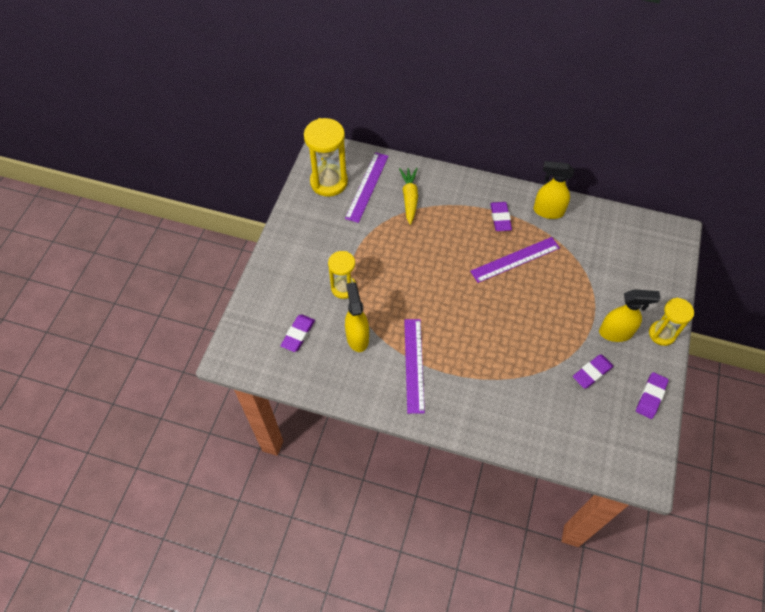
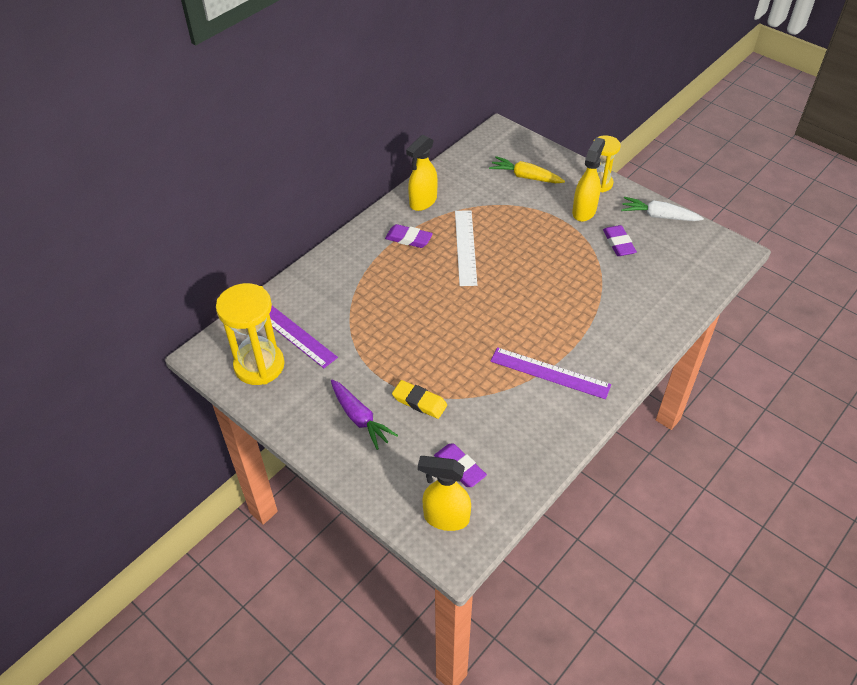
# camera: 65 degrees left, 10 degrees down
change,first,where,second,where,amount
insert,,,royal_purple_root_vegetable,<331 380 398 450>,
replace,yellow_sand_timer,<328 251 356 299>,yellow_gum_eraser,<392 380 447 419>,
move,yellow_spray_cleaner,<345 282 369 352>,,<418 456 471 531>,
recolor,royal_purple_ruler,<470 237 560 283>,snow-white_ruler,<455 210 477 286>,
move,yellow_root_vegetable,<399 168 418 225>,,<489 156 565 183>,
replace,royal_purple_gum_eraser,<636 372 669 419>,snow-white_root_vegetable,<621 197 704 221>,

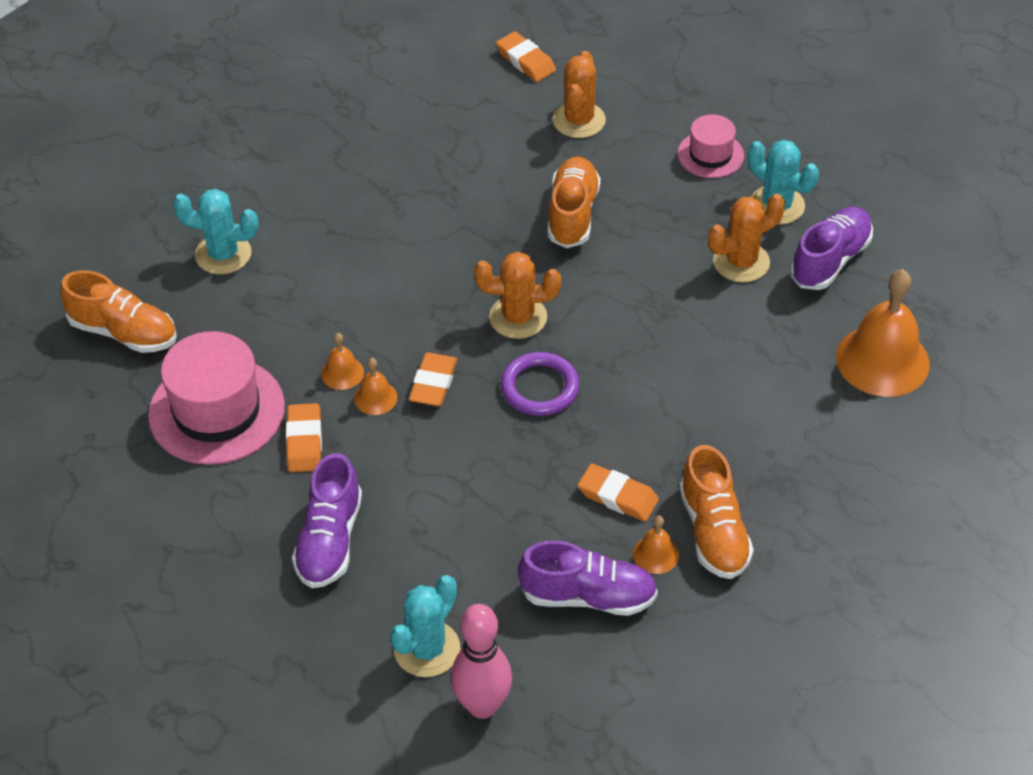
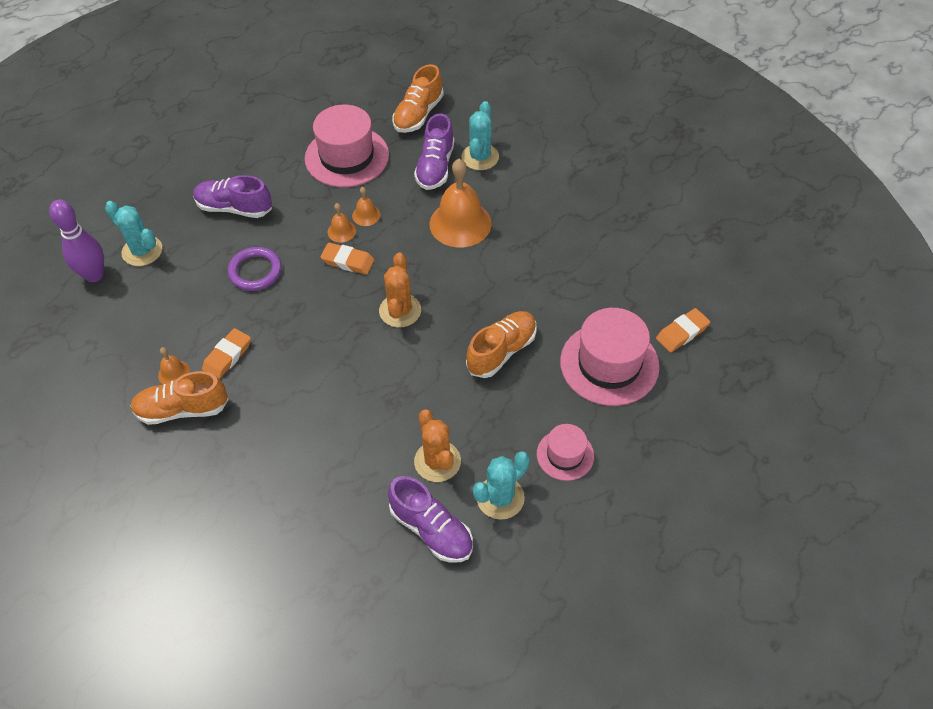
# camera: 95 degrees right, 5 degrees up
change,first,where,second,where,amount
recolor,rose-pink_tenpin,<451 604 512 719>,royal_purple_tenpin,<49 199 104 282>,
move,royal_purple_hoop,<501 352 579 416>,,<227 247 282 291>,
move,royal_purple_shoe,<518 540 658 616>,,<414 113 455 190>,
move,orange_bell,<836 269 930 397>,,<430 159 492 248>,
rotate,orange_shoe,<547 156 601 248>,,<466 311 537 378>,60 degrees counterclockwise
replace,orange_saguaro_cactus,<553 51 606 138>,rose-pink_hat,<560 308 660 406>,
delete,orange_gum_eraser,<286 403 322 472>,,,

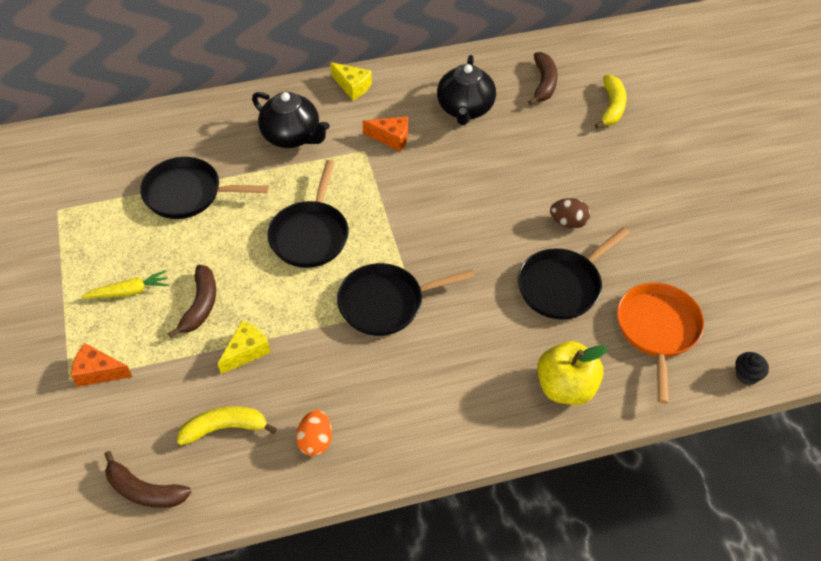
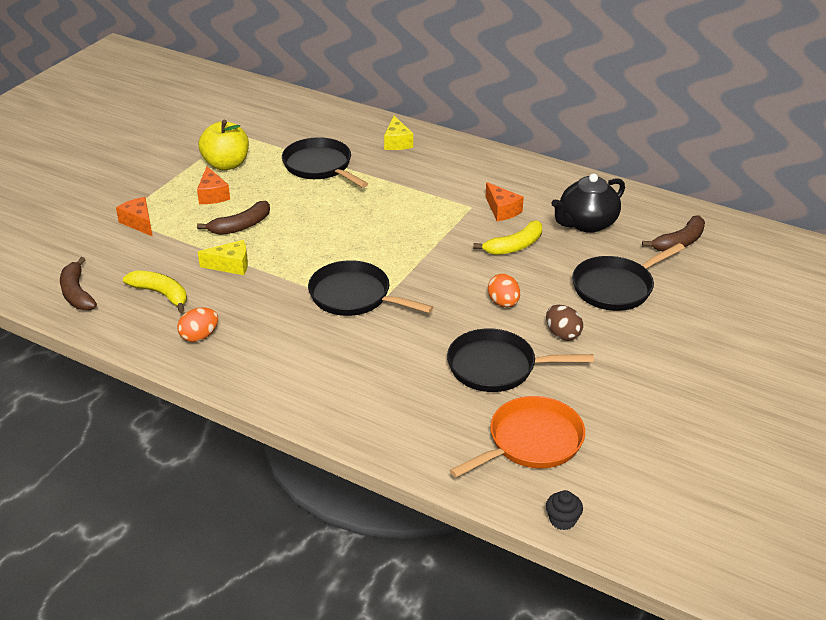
# camera: 45 degrees right, 15 degrees down
change,first,where,second,where,amount
replace,yellow_root_vegetable,<81 270 169 298>,orange_piece_of_cheese,<197 166 230 204>,
move,yellow_apple_fruit,<537 341 608 405>,,<199 120 249 170>,
move,yellow_piece_of_cheese,<330 62 372 100>,,<384 116 413 150>,
move,yellow_toy_banana,<595 75 627 129>,,<473 220 542 255>,
insert,,,orange_egg,<488 274 520 307>,
move,ebony_pan,<267 160 349 268>,,<572 243 685 311>,
delete,ebony_teapot,<252 92 330 148>,,,

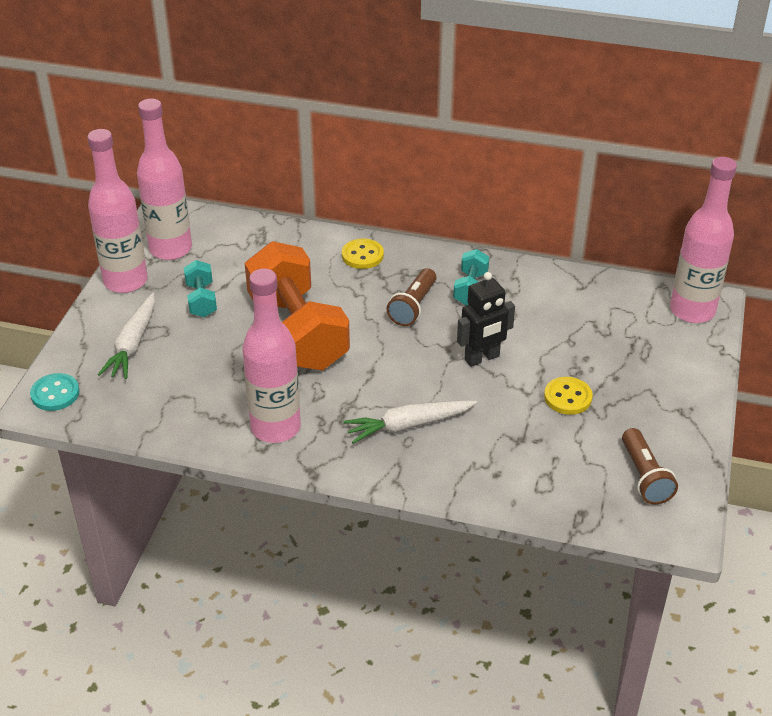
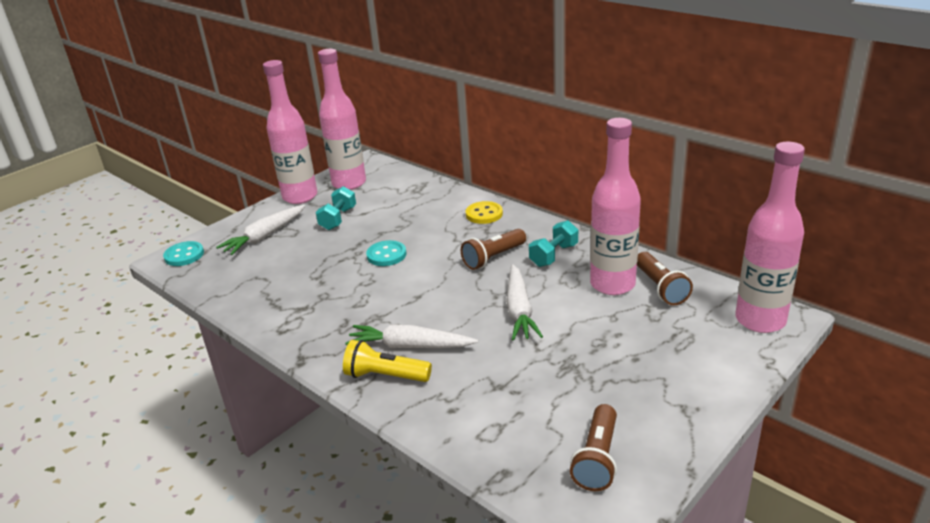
# camera: 30 degrees right, 10 degrees down
change,first,where,second,where,amount
insert,,,yellow_torch,<343 340 432 382>,
replace,orange_hand_weight,<245 241 350 370>,teal_sewing_button,<366 240 407 266>,
replace,ebony_toy_robot,<457 272 515 367>,snow-white_root_vegetable,<506 264 543 341>,
move,rose-pink_drink_bottle,<242 269 301 443>,,<590 118 641 295>,
insert,,,russet_torch,<637 252 693 305>,
delete,yellow_sewing_button,<544 377 593 415>,,,

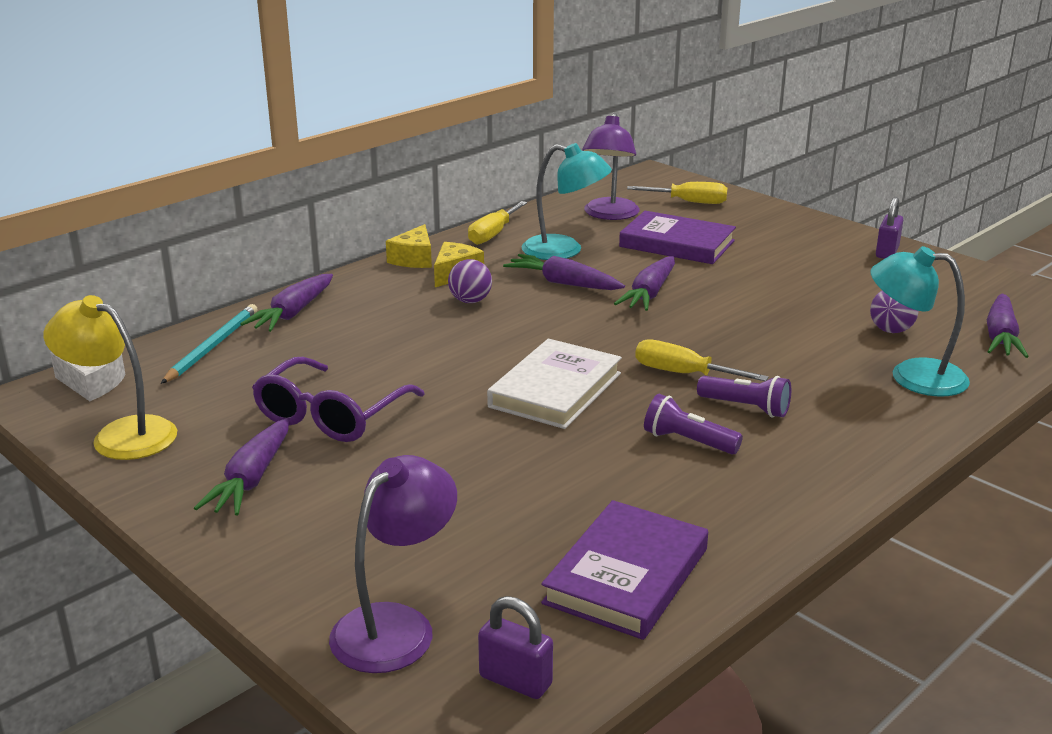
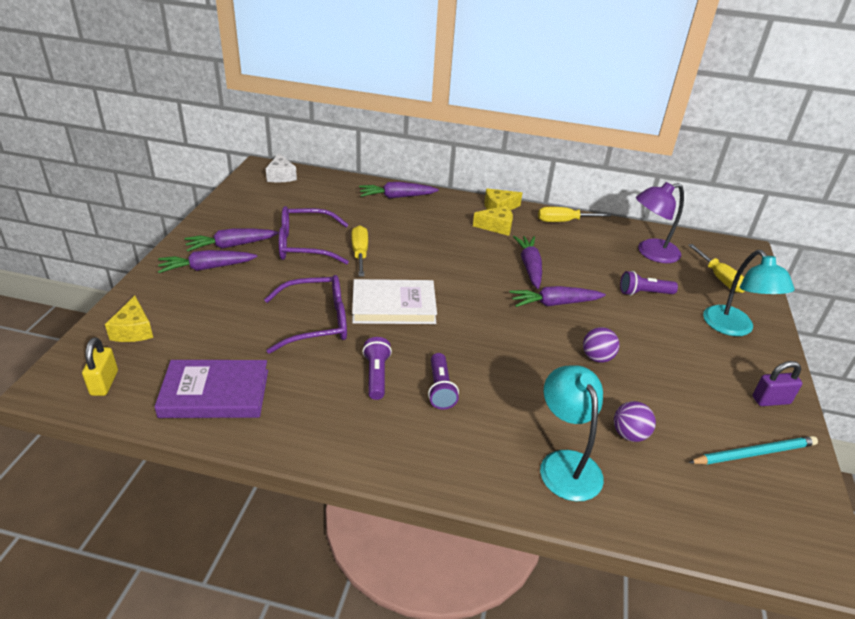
# camera: 55 degrees right, 10 degrees up
change,first,where,second,where,amount
recolor,royal_purple_small_lock,<478 596 553 699>,yellow_small_lock,<82 337 118 396>,
replace,royal_purple_lamp,<329 455 457 673>,yellow_piece_of_cheese,<105 296 153 342>,
move,royal_purple_root_vegetable,<987 293 1029 358>,,<158 250 258 273>,
insert,,,royal_purple_glasses,<264 275 347 354>,
move,yellow_flat_screwdriver,<635 339 769 381>,,<351 225 368 276>,
move,royal_purple_play_ball,<448 259 492 303>,,<583 327 619 363>,
replace,royal_purple_hardback,<619 211 736 264>,royal_purple_torch,<620 271 678 296>,
move,teal_lead_pencil,<161 304 257 384>,,<688 436 818 465>,
move,teal_lamp,<522 143 612 260>,,<703 250 795 336>,
delete,yellow_lamp,<44 295 177 460>,,,

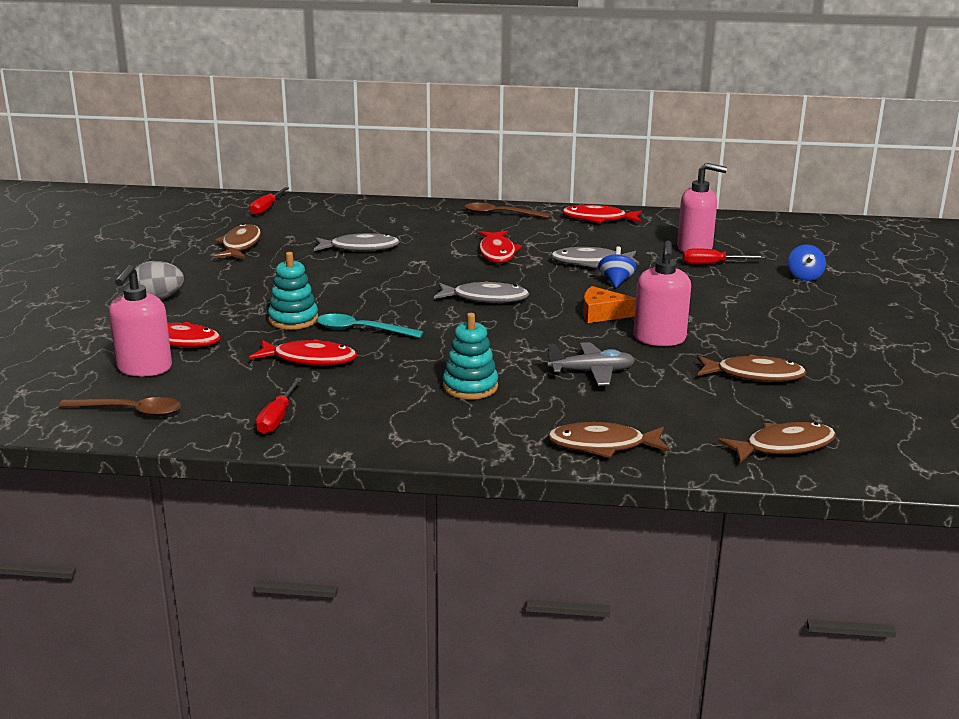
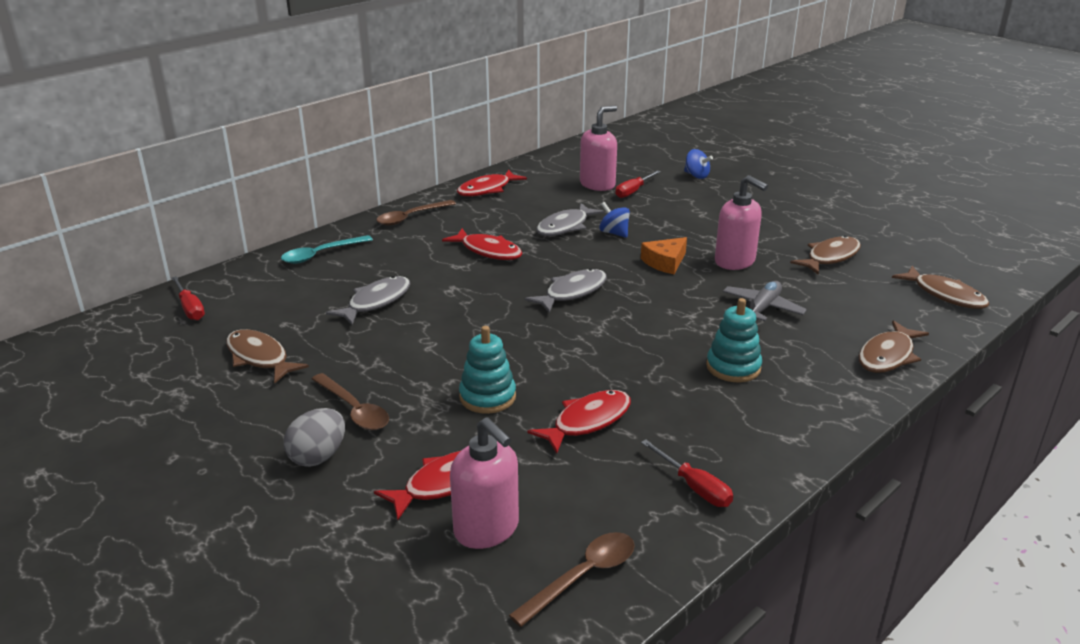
# camera: 50 degrees left, 5 degrees up
change,first,where,second,where,amount
move,teal_spoon,<317 314 423 338>,,<281 235 373 264>,
insert,,,russet_spoon,<312 373 389 430>,
rotate,russet_fish_figure,<718 422 836 463>,,<892 266 990 309>,120 degrees clockwise

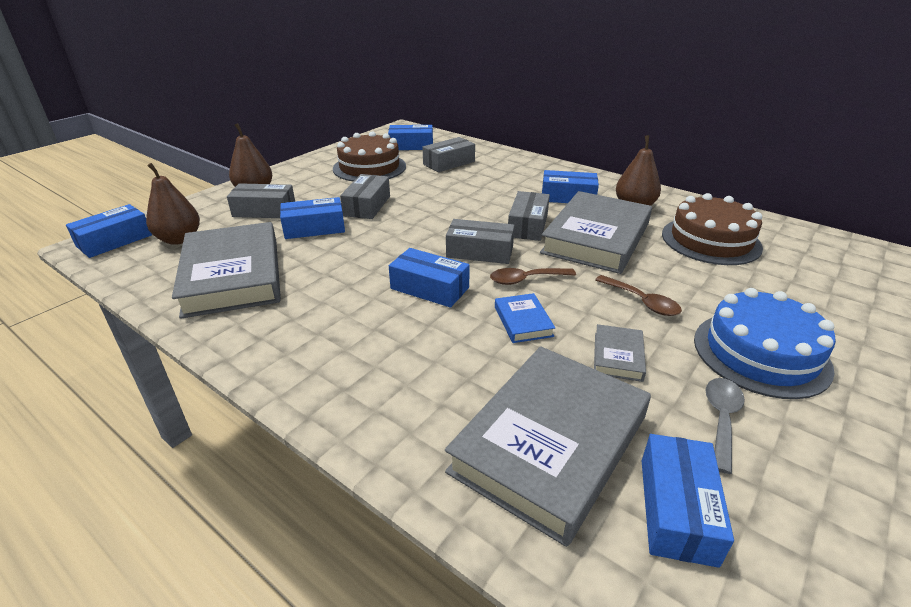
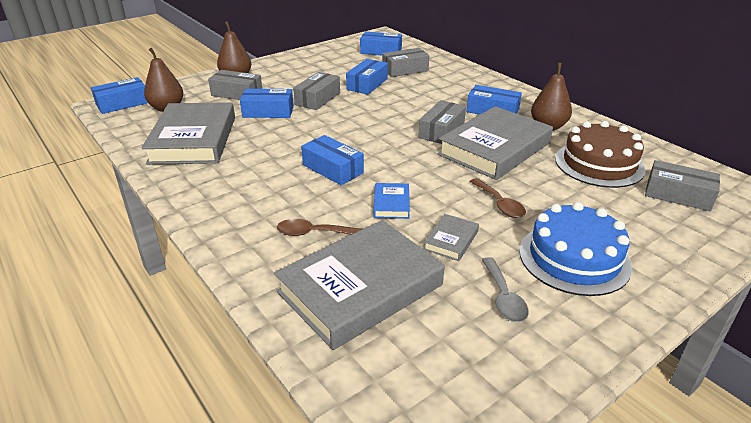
# camera: 15 degrees right, 0 degrees up
change,first,where,second,where,amount
move,russet_spoon,<490 268 576 285>,,<277 219 362 236>,
move,blue_parcel,<642 434 734 568>,,<346 59 388 94>,
rotate,ash-grey_spoon,<706 378 745 474>,,<482 257 529 322>,135 degrees clockwise
move,ash-grey_parcel,<446 219 515 264>,,<645 160 720 211>,
delete,russet_layer_cake,<333 131 406 181>,,,

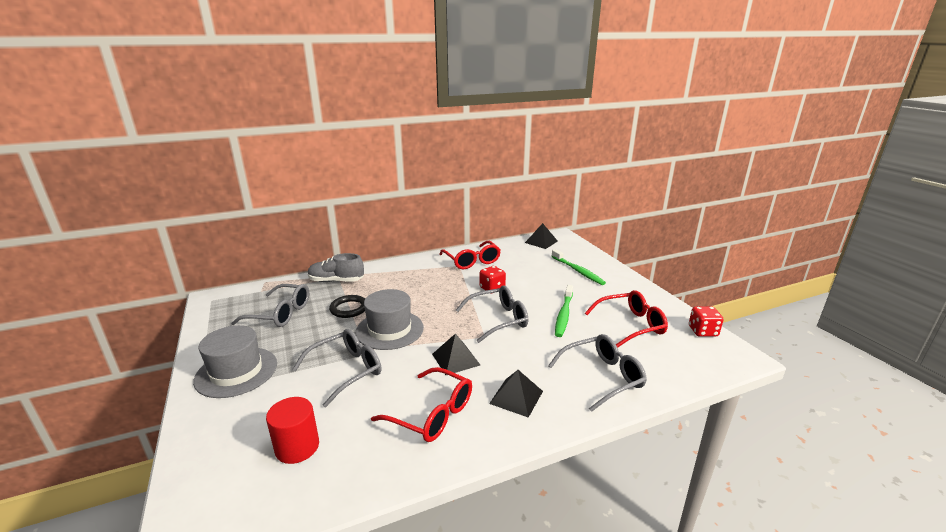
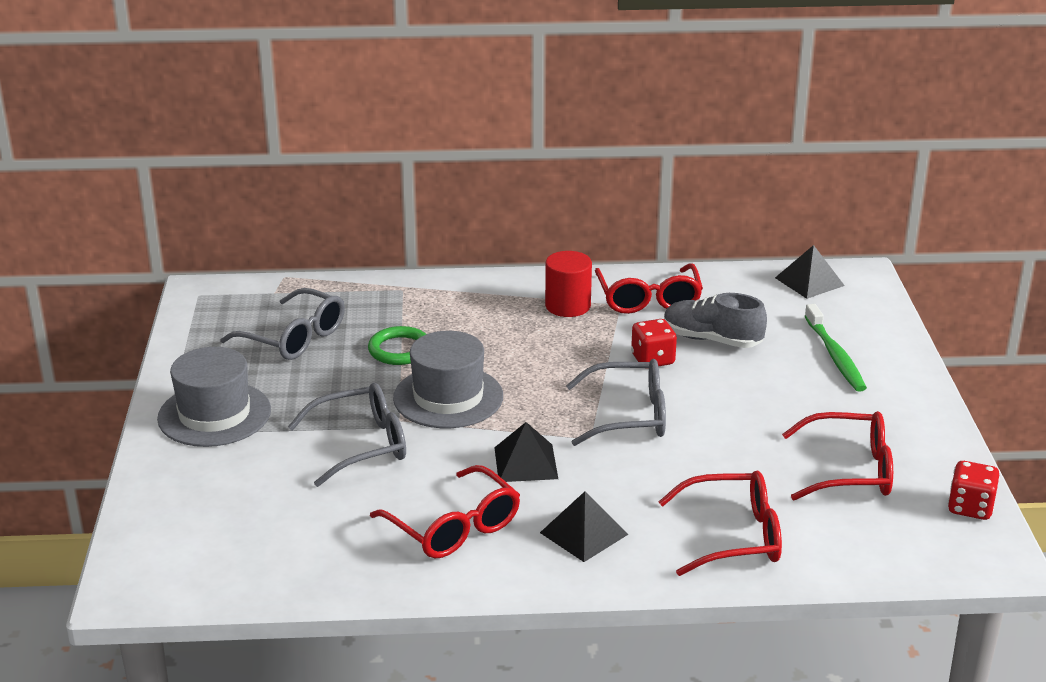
# camera: 20 degrees right, 5 degrees up
change,first,where,second,where,amount
recolor,ebony_hoop,<329 295 365 318>,leaf-green_hoop,<368 326 426 365>,
move,red_cylinder_shape,<266 397 319 464>,,<545 251 592 317>,
recolor,ash-grey_glasses,<548 334 647 412>,red_glasses,<659 471 782 576>,
move,ash-grey_shoe,<308 253 364 282>,,<664 293 767 348>,
delete,leaf-green_toothbrush,<555 285 573 337>,,,

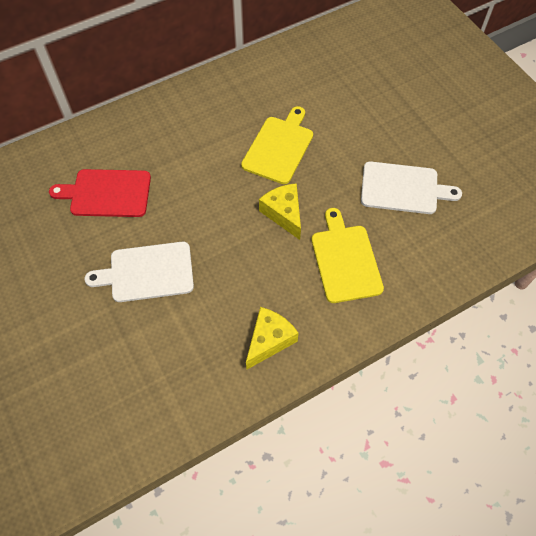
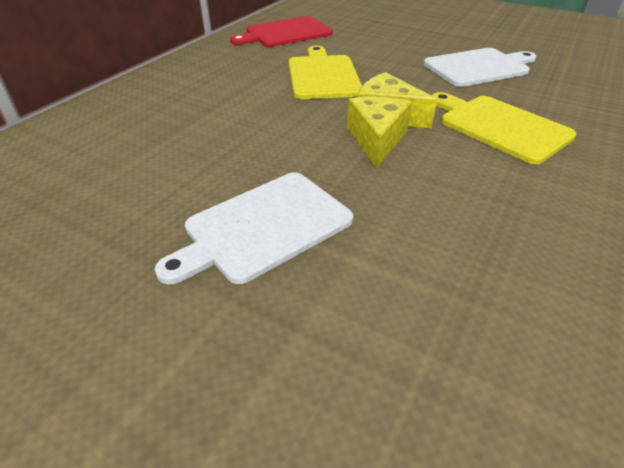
# camera: 30 degrees left, 20 degrees down
change,first,where,second,where,amount
move,red_cutting_board,<49 169 151 217>,,<230 16 333 47>,
move,yellow_piece_of_cheese,<246 307 299 369>,,<347 97 412 168>,

